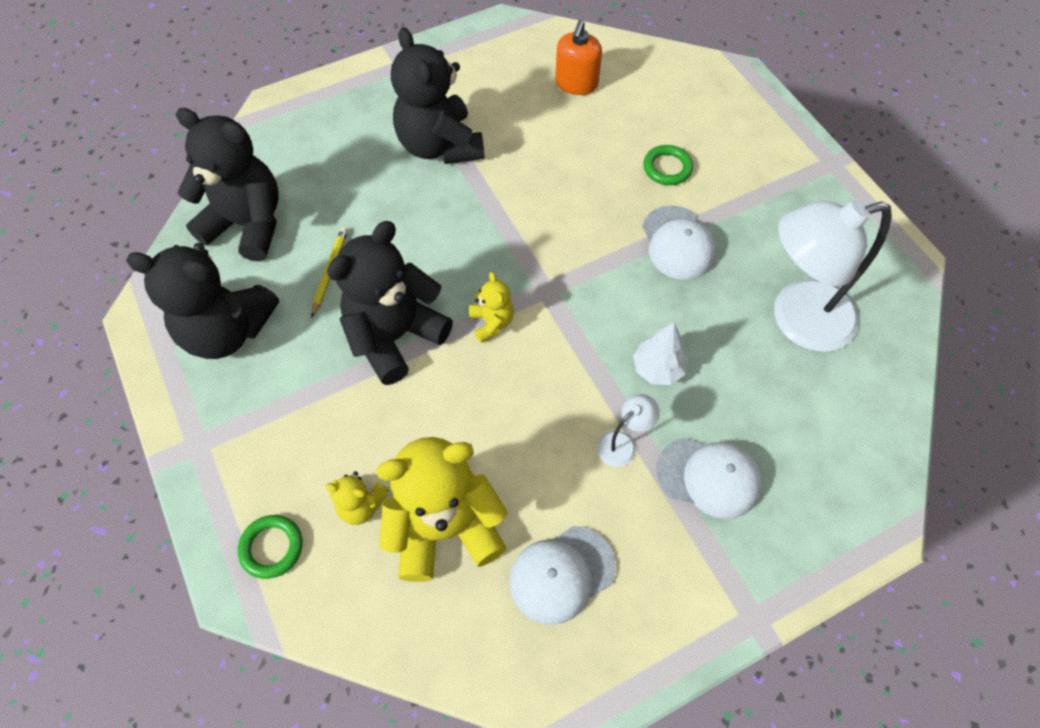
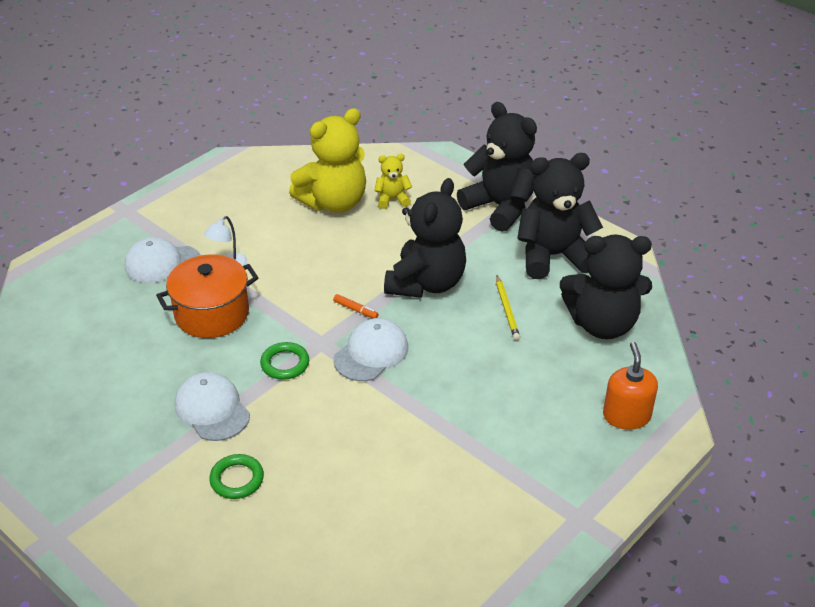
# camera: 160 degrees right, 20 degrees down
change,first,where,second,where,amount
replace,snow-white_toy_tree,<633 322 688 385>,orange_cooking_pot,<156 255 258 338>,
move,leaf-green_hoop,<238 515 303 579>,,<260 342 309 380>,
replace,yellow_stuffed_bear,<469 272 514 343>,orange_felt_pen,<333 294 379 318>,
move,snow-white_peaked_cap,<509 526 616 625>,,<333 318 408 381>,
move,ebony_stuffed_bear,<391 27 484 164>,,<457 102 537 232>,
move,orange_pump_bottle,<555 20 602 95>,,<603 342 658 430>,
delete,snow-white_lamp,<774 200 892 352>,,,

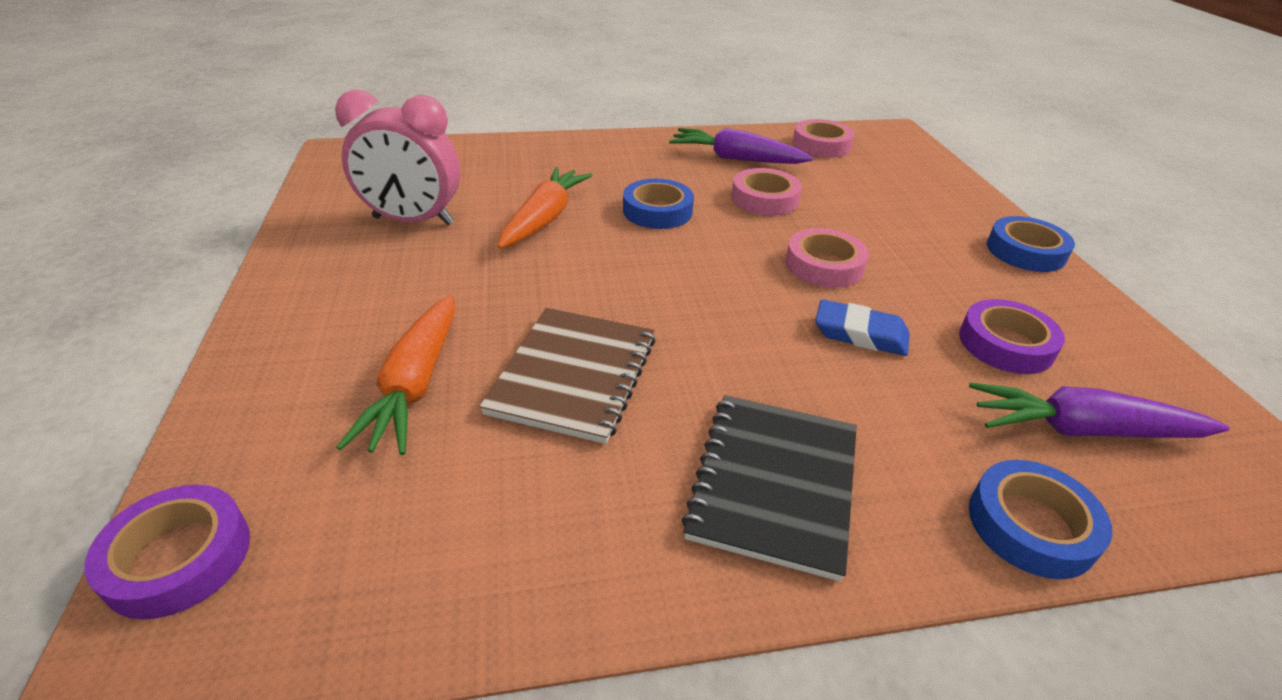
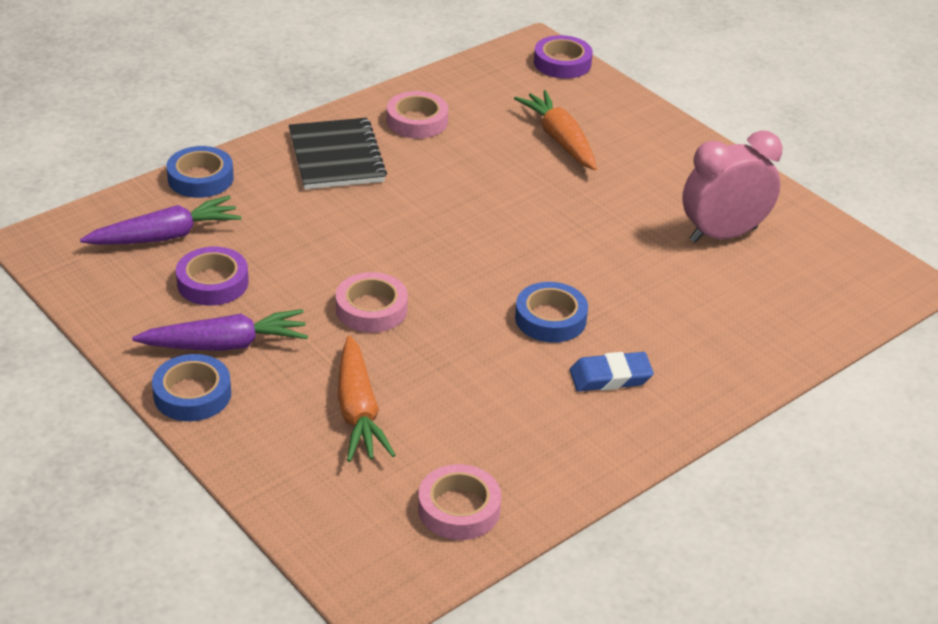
# camera: 150 degrees right, 0 degrees up
change,first,where,second,where,amount
move,royal_purple_root_vegetable,<669 128 813 164>,,<132 309 308 351>,
move,orange_root_vegetable,<498 167 593 249>,,<338 335 395 462>,
move,rose-pink_sticky_tape,<731 168 802 216>,,<387 91 448 138>,
move,blue_gum_eraser,<815 299 910 356>,,<570 352 654 391>,
delete,russet_notebook,<480 308 655 444>,,,

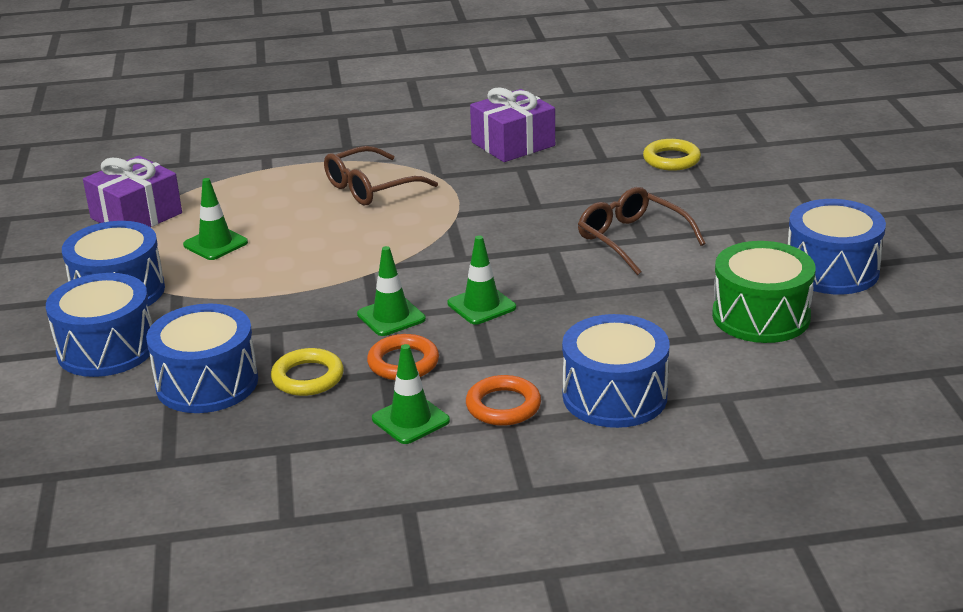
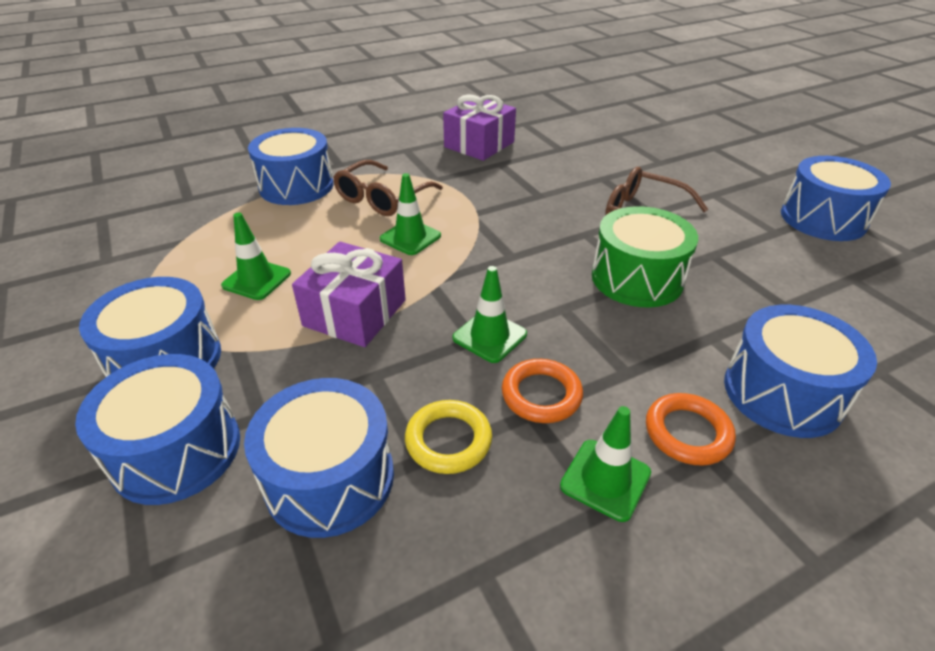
# camera: 20 degrees left, 10 degrees up
change,first,where,second,where,amount
insert,,,blue_toy_drum,<248 128 334 205>,
move,royal_purple_wrapped_gift,<83 156 182 227>,,<292 242 406 347>,
move,leaf-green_road_cone,<447 235 516 325>,,<380 173 441 255>,
move,leaf-green_toy_drum,<712 241 816 343>,,<592 206 698 307>,
delete,yellow_hoop,<643 139 701 171>,,,

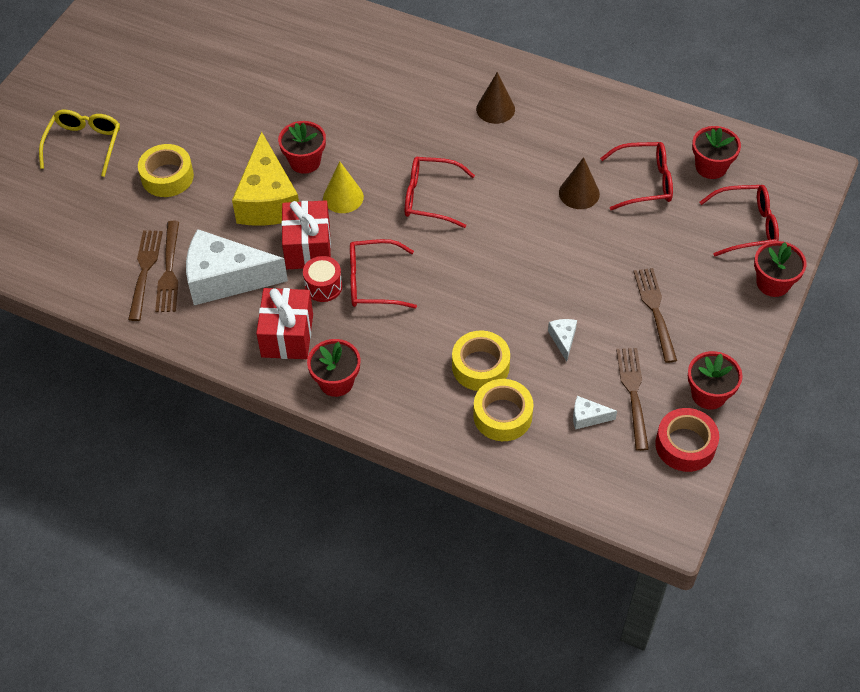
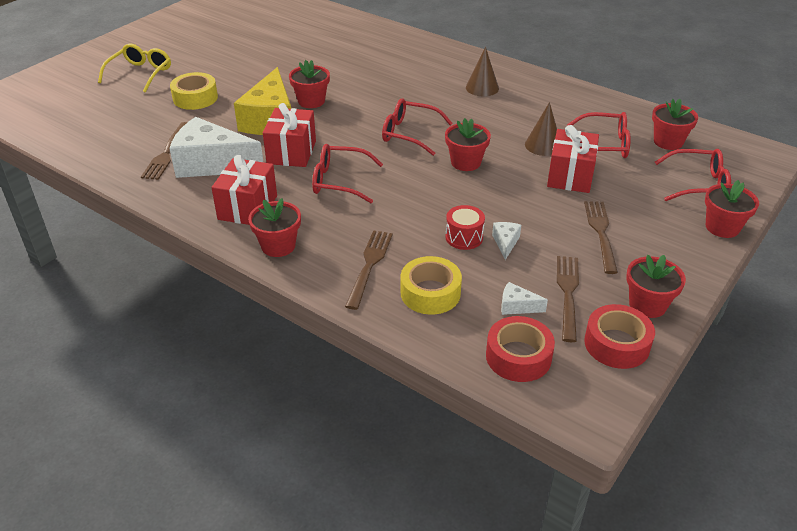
# camera: 10 degrees right, 15 degrees down
change,first,where,second,where,amount
move,russet_table_fork,<128 230 163 321>,,<345 230 393 310>,
insert,,,red_flower_pot,<445 118 491 171>,
move,red_toy_drum,<303 256 342 302>,,<446 205 485 250>,
insert,,,red_sticky_tape,<486 316 555 382>,
insert,,,red_wrapped_gift,<547 125 599 193>,
delete,yellow_cone,<323 162 364 213>,,,
delete,yellow_sticky_tape,<452 330 510 391>,,,

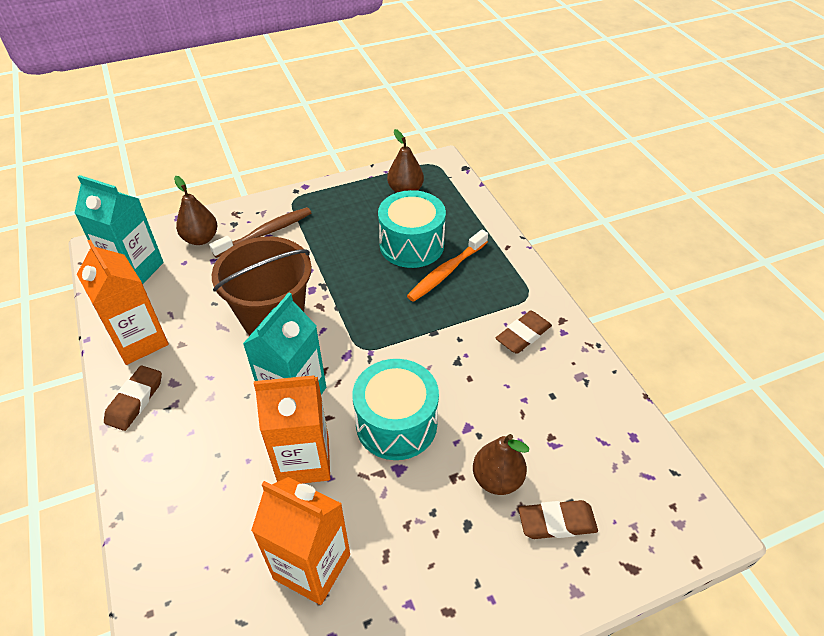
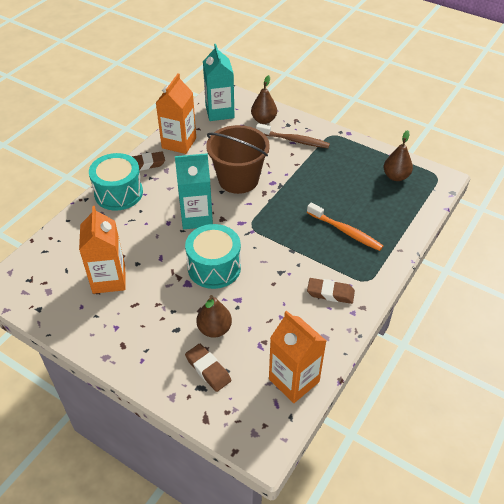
# camera: 55 degrees right, 0 degrees up
change,first,where,second,where,amount
move,teal_toy_drum,<378 190 446 268>,,<89 153 143 211>,
move,orange_carton,<254 375 330 484>,,<269 311 326 403>,
rotate,orange_toothbrush,<407 230 488 302>,,<307 203 383 251>,150 degrees counterclockwise

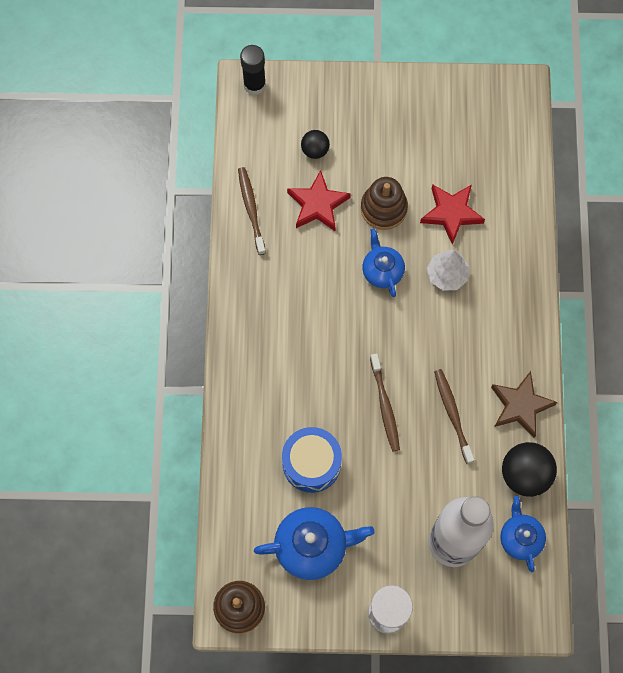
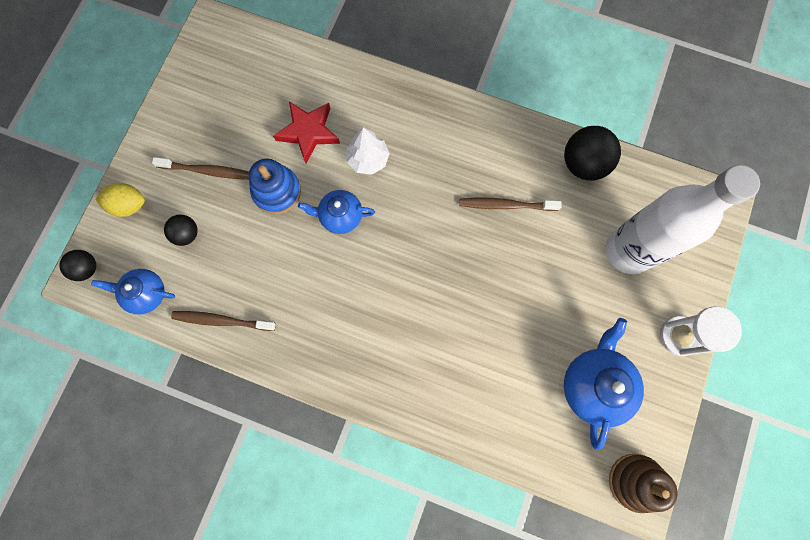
# camera: 70 degrees left, 5 degrees up
change,first,where,second,where,amount
replace,ebony_stick_of_glue,<240 45 266 95>,ebony_play_ball,<60 250 96 281>,
move,blue_teapot,<500 496 546 572>,,<91 269 175 314>,
insert,,,yellow_citrus_fruit,<95 183 145 217>,
move,russet_toothbrush,<370 353 400 452>,,<152 157 249 180>,
recolor,russet_ring_stacker,<361 177 408 230>,blue_ring_stacker,<249 158 301 214>,
delete,blue_toy_drum,<282 427 342 493>,,,
delete,red_star_shape,<287 170 351 231>,,,
delete,russet_star_shape,<491 371 557 438>,,,

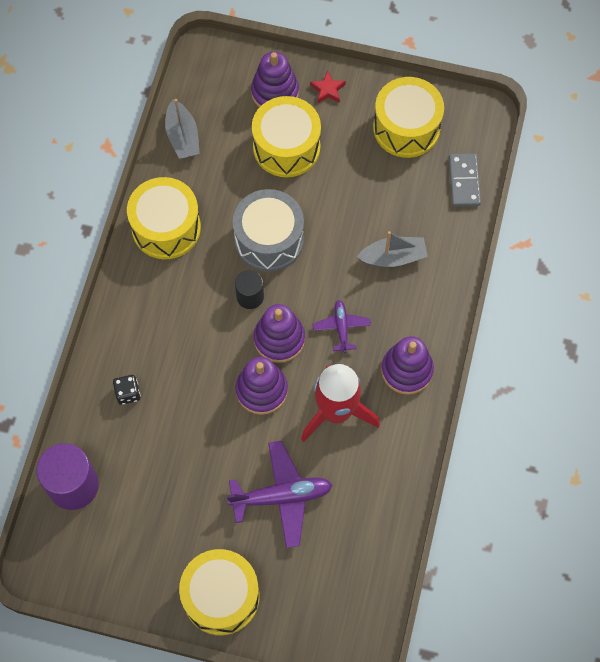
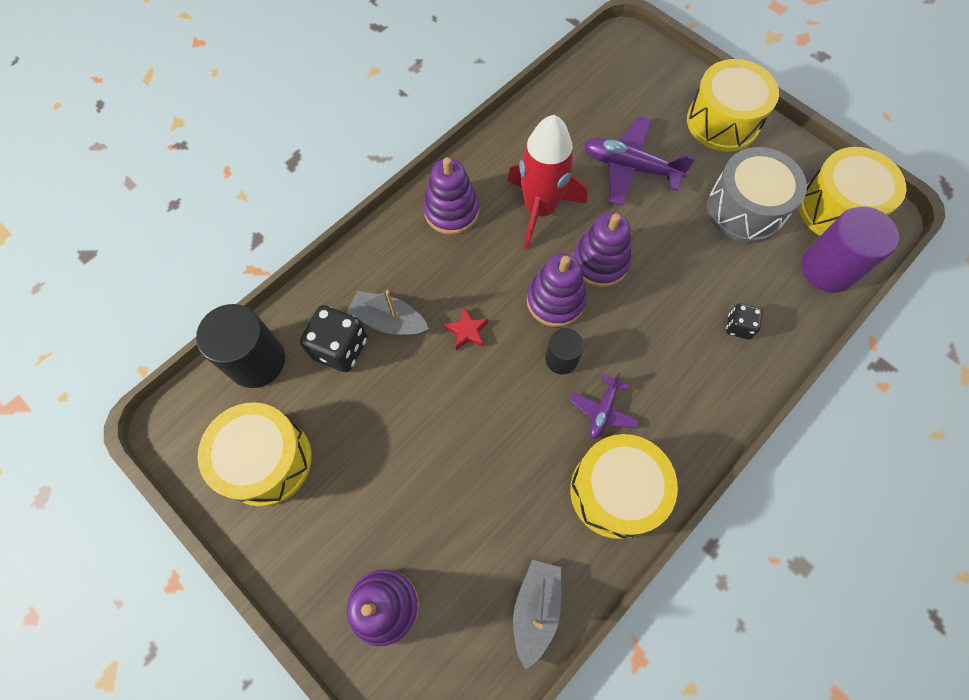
# camera: 150 degrees left, 0 degrees up
change,first,where,second,where,amount
replace,ash-grey_domino_tile,<449 153 481 207>,ebony_cylinder_shape,<196 304 285 388>,
insert,,,ebony_game_die,<300 305 367 372>,
move,red_star_shape,<310 70 346 103>,,<444 307 488 350>,
move,royal_purple_toy_plane,<313 300 371 353>,,<569 372 639 439>,
move,ash-grey_toy_drum,<233 189 304 272>,,<707 147 807 243>,
move,yellow_toy_drum,<252 96 321 177>,,<799 147 906 236>,

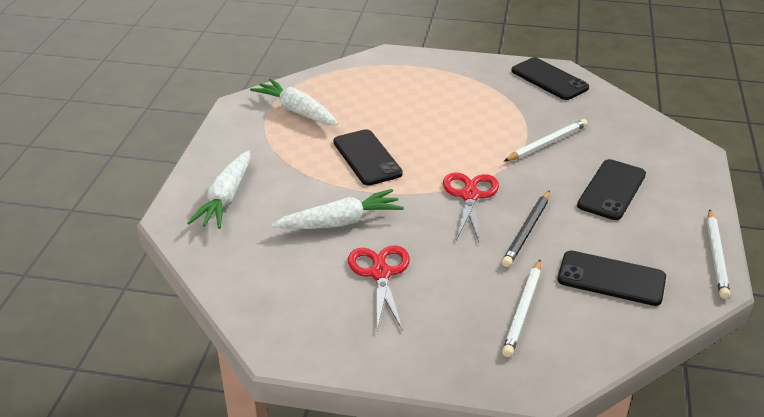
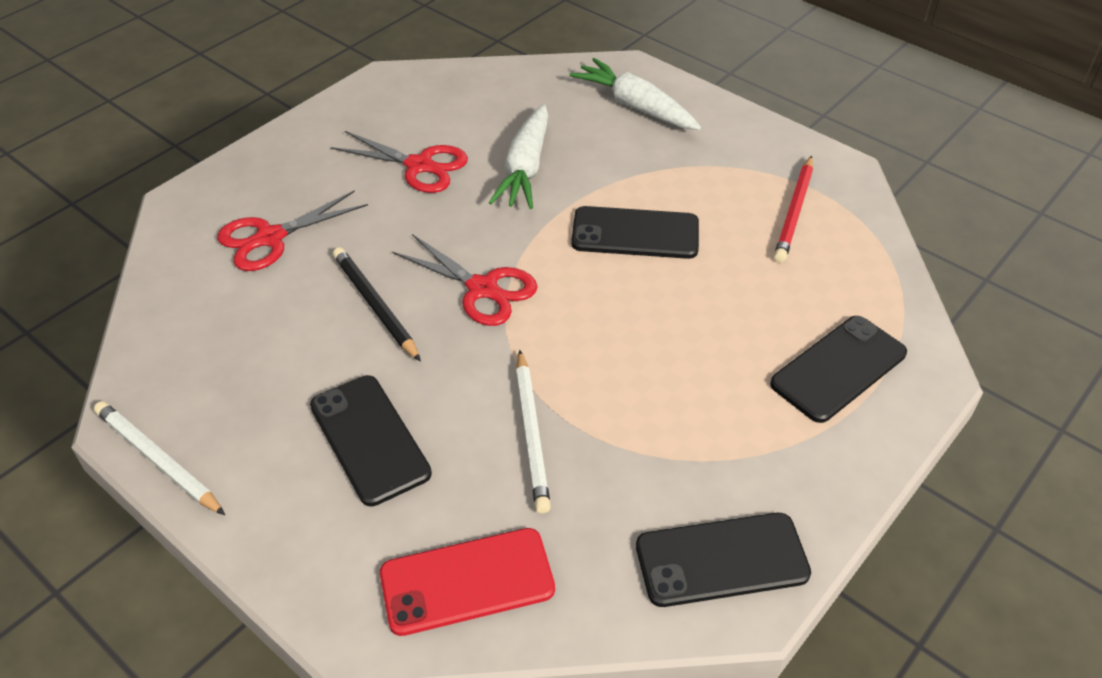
# camera: 120 degrees right, 10 degrees up
change,first,where,second,where,amount
replace,snow-white_lead_pencil,<502 260 541 357>,red_pair_of_scissors,<217 190 368 271>,
insert,,,red_phone,<380 528 555 636>,
move,ebony_phone,<557 251 666 306>,,<770 316 907 423>,
replace,snow-white_root_vegetable,<250 78 338 125>,red_lead_pencil,<774 156 813 262>,

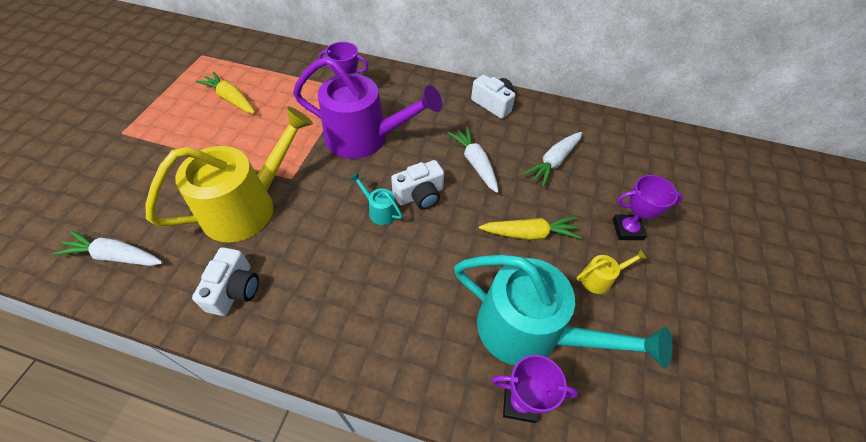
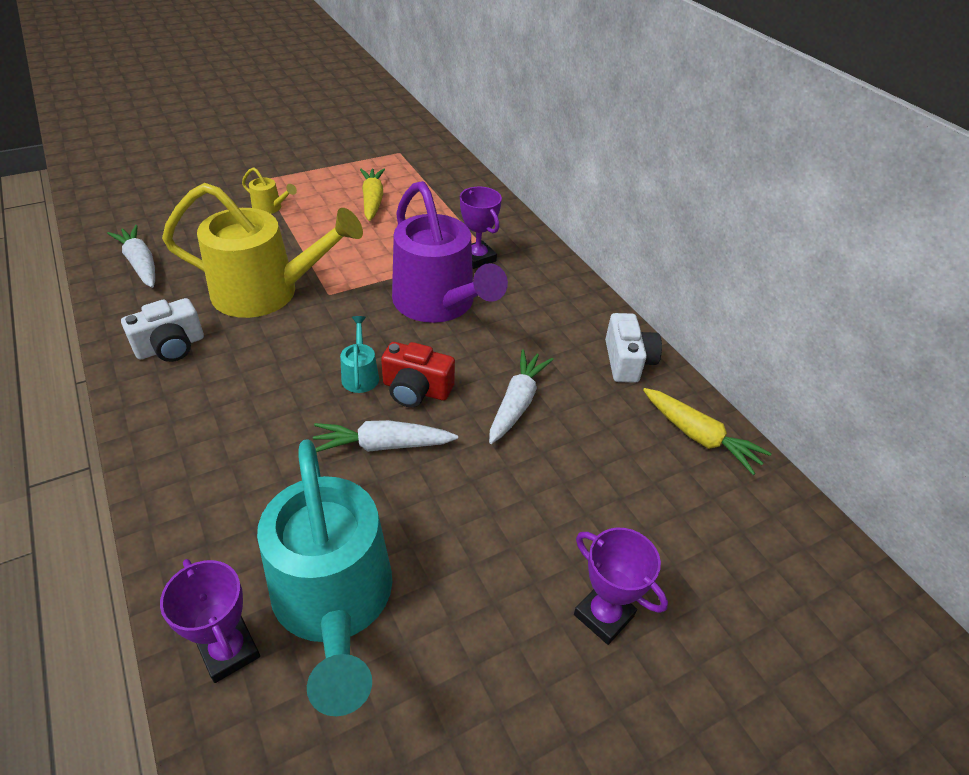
# camera: 45 degrees right, 10 degrees down
change,first,where,second,where,amount
move,yellow_watering_can,<576 249 647 294>,,<242 167 297 214>,
move,snow-white_root_vegetable,<523 132 582 187>,,<313 420 458 452>,
recolor,snow-white_compact_camera,<391 160 444 210>,red_compact_camera,<381 342 455 407>,
move,yellow_root_vegetable,<479 216 582 240>,,<643 388 772 475>,

